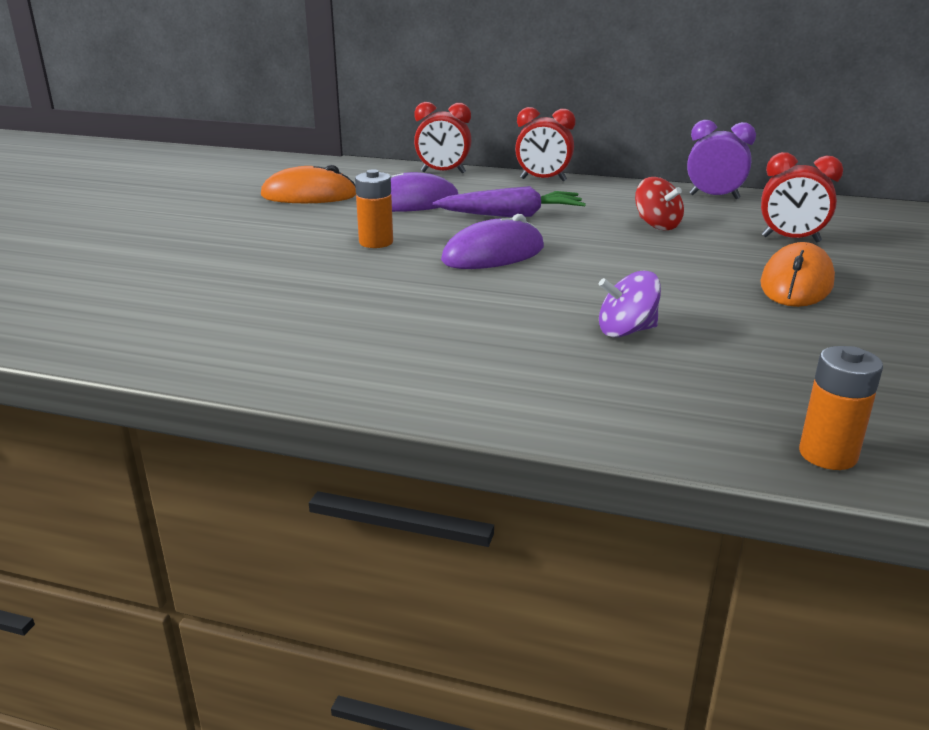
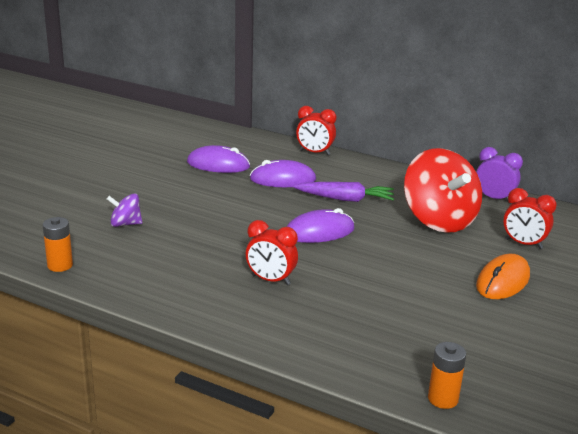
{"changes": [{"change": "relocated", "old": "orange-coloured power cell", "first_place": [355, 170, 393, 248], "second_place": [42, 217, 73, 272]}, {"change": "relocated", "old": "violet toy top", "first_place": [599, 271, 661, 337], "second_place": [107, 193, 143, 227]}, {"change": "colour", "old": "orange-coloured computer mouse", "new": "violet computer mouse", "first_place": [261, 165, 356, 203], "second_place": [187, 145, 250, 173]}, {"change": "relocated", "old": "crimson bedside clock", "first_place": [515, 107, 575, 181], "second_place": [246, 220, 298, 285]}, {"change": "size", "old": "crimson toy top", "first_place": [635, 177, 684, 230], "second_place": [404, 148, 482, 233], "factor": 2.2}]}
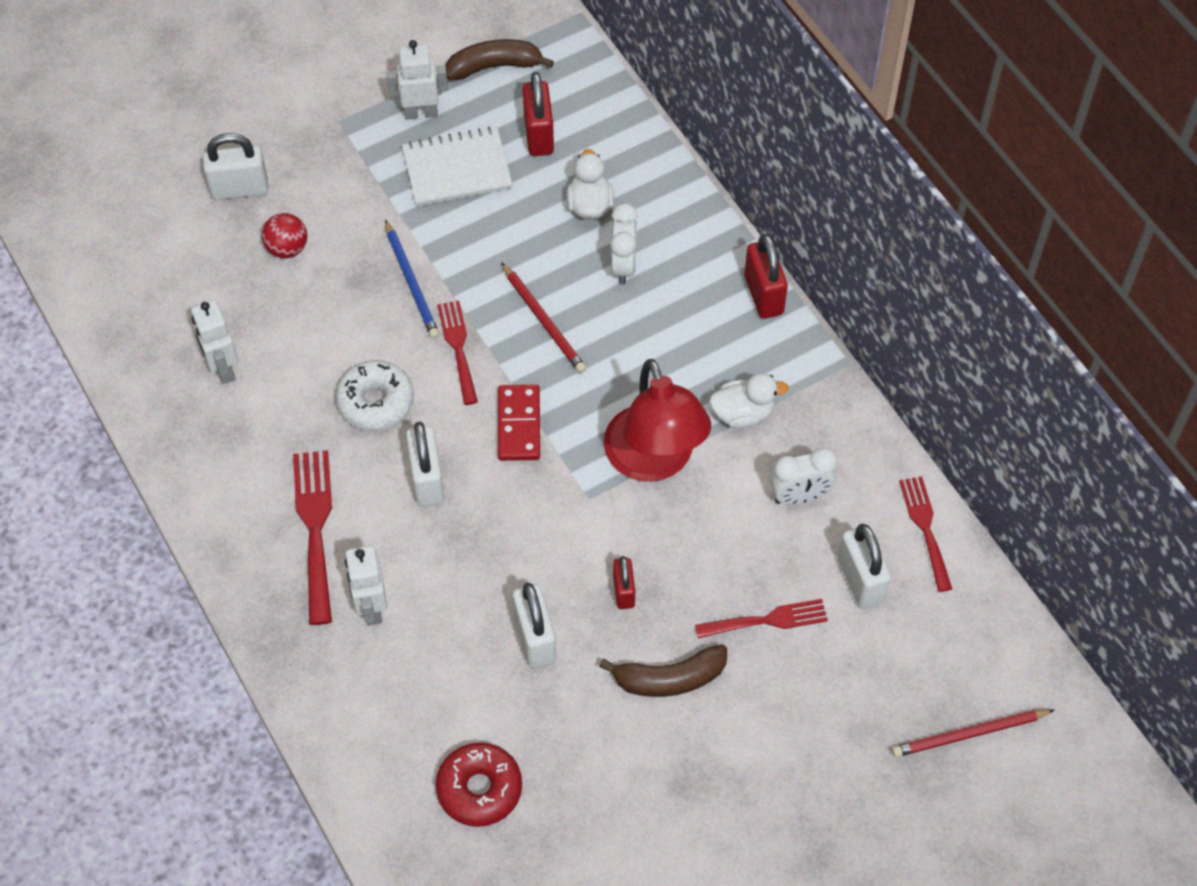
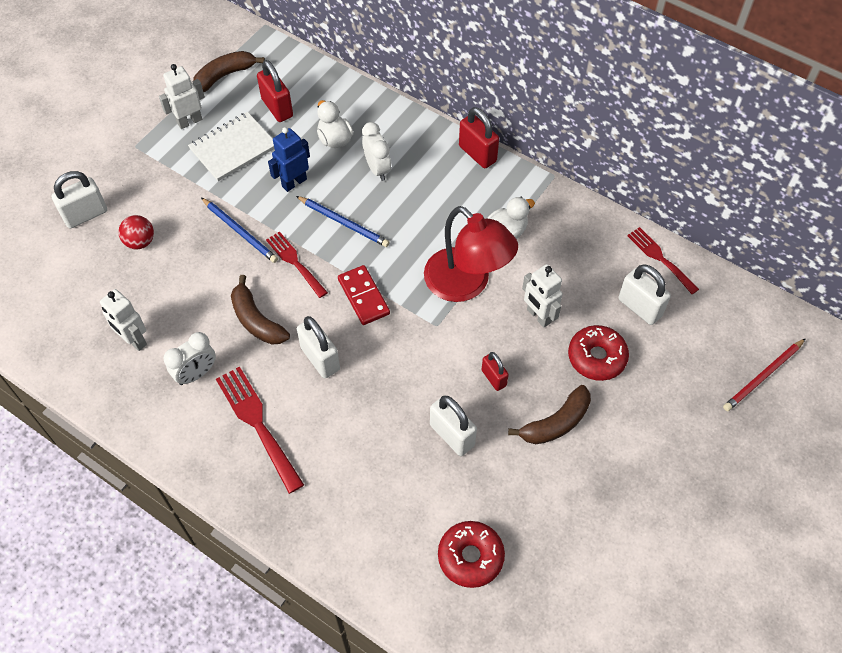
{"changes": [{"change": "relocated", "old": "snow-white bedside clock", "first_place": [770, 448, 837, 505], "second_place": [163, 332, 216, 385]}, {"change": "exchanged", "old": "snow-white glazed donut", "new": "dark brown toy banana", "first_place": [336, 360, 414, 430], "second_place": [231, 275, 290, 345]}, {"change": "appeared", "new": "royal blue robot figure", "second_place": [268, 127, 310, 192]}, {"change": "colour", "old": "crimson pencil", "new": "royal blue pencil", "first_place": [501, 262, 586, 373], "second_place": [296, 196, 390, 247]}, {"change": "relocated", "old": "snow-white robot figure", "first_place": [345, 546, 387, 626], "second_place": [522, 264, 563, 327]}, {"change": "exchanged", "old": "crimson table fork", "new": "crimson glazed donut", "first_place": [695, 599, 828, 638], "second_place": [568, 325, 629, 381]}]}
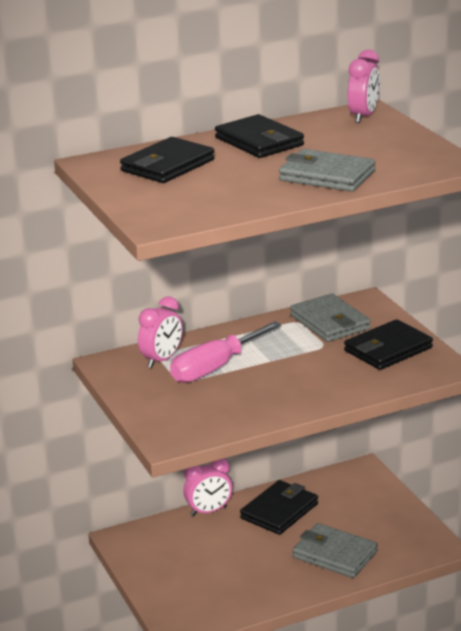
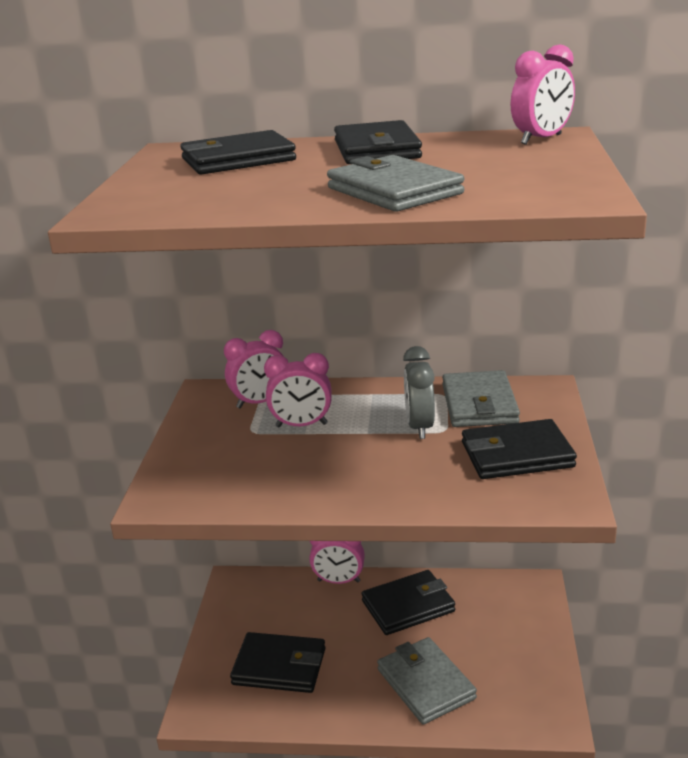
{"changes": [{"change": "appeared", "new": "jet-black card wallet", "second_place": [230, 632, 325, 693]}, {"change": "exchanged", "old": "pink flat screwdriver", "new": "pink bedside clock", "first_place": [170, 321, 281, 383], "second_place": [264, 353, 332, 427]}, {"change": "appeared", "new": "ash-grey bedside clock", "second_place": [403, 346, 435, 439]}]}
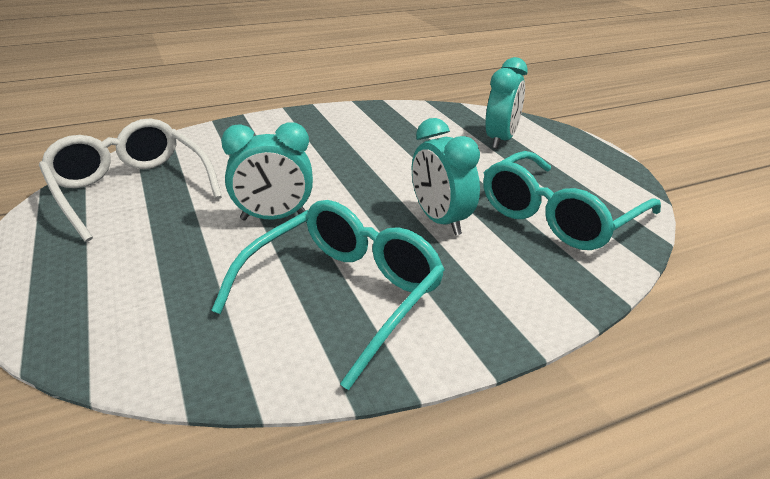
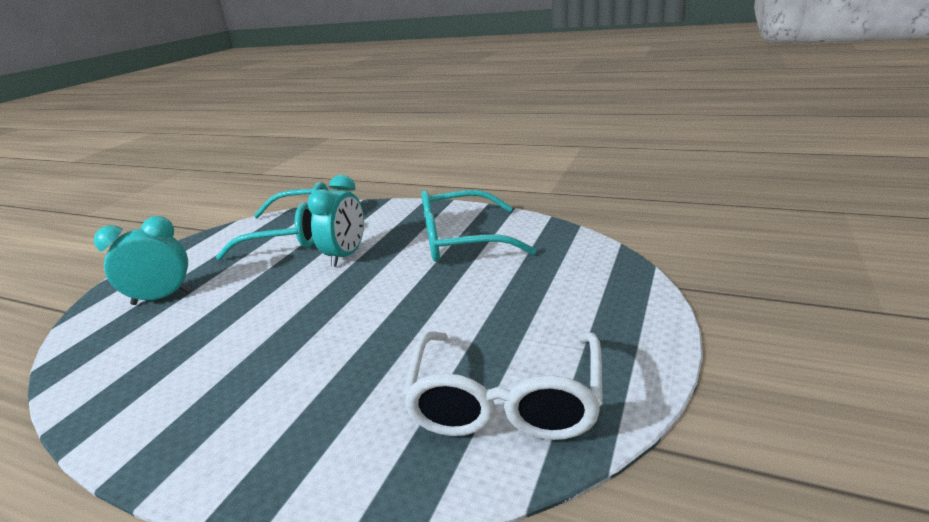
{"changes": [{"change": "missing", "old": "teal bedside clock", "first_place": [221, 122, 313, 220]}]}
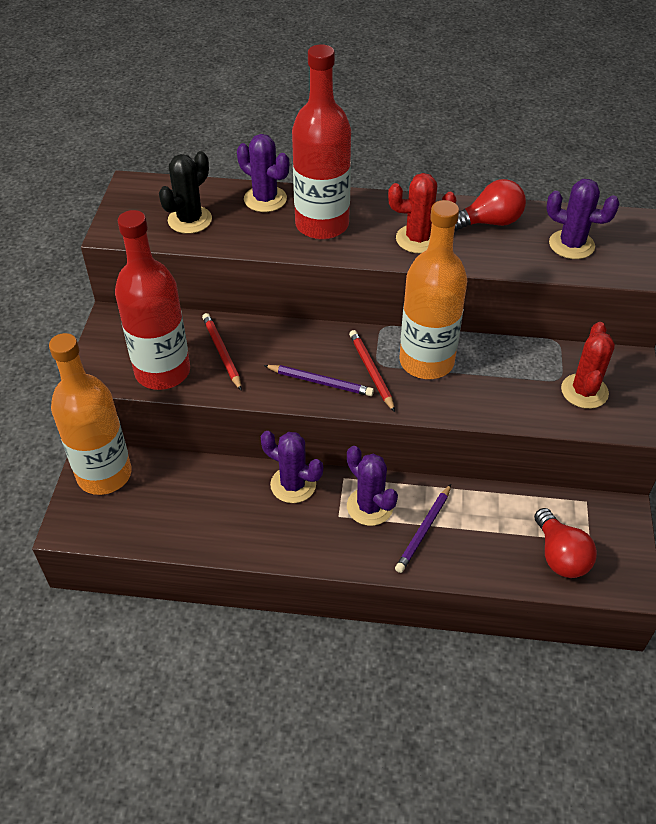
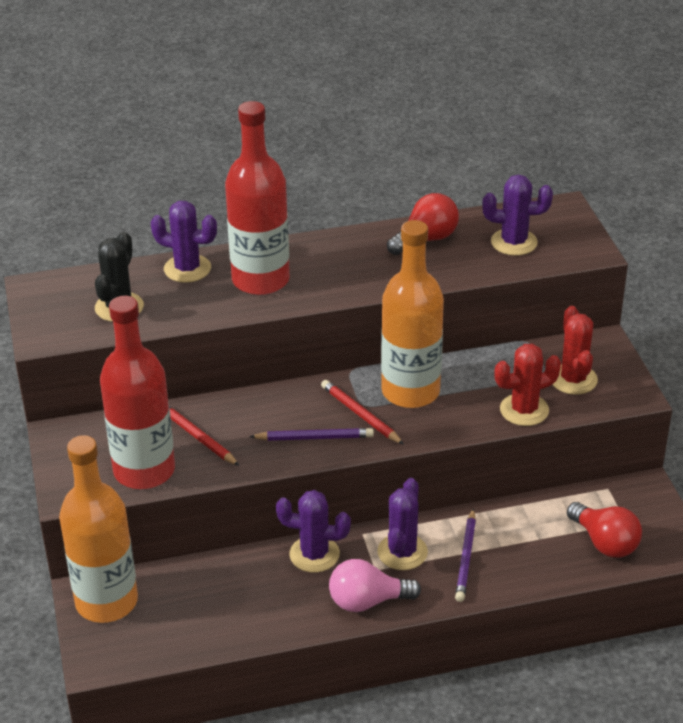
{"changes": [{"change": "appeared", "new": "pink lightbulb", "second_place": [329, 559, 421, 612]}, {"change": "spun", "old": "violet prickly plant", "first_place": [347, 446, 398, 526], "second_place": [377, 478, 428, 570], "degrees": 75}, {"change": "relocated", "old": "crimson prickly plant", "first_place": [388, 173, 456, 254], "second_place": [494, 344, 561, 426]}]}
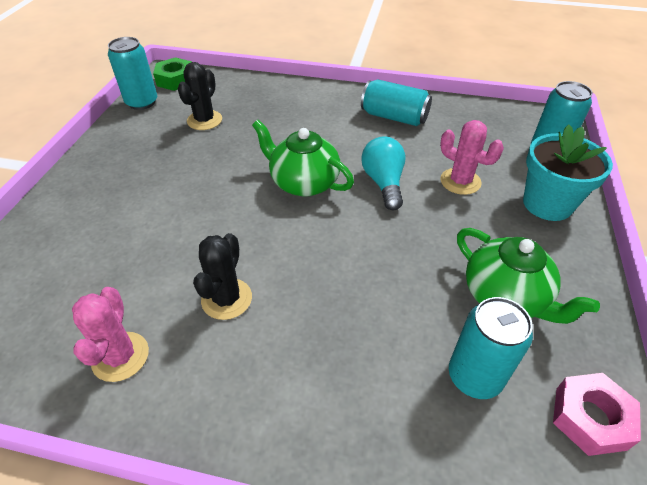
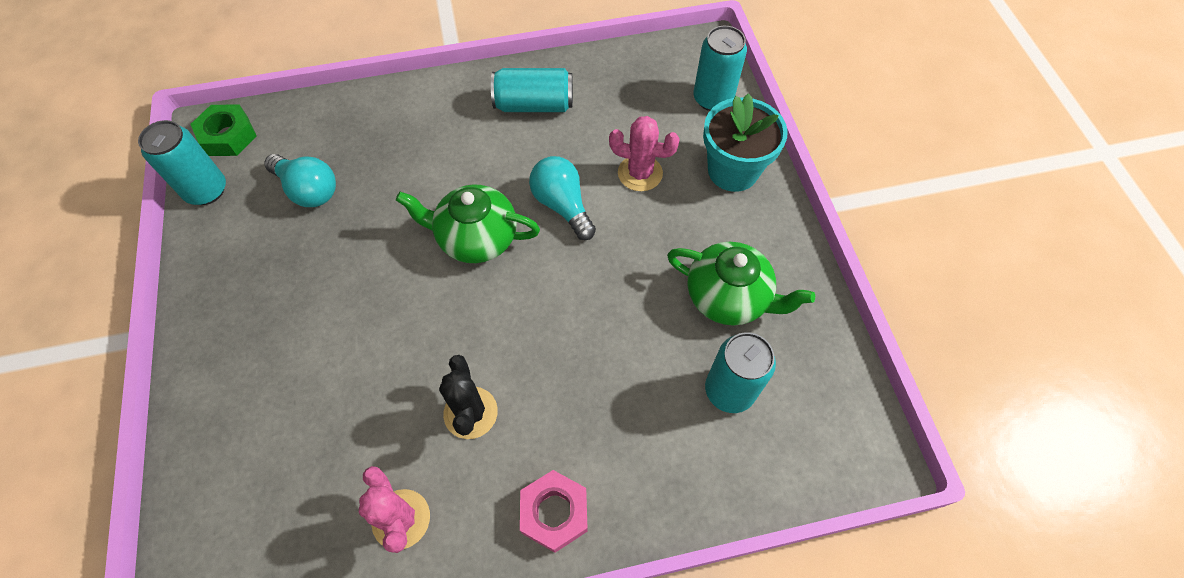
{"changes": [{"change": "exchanged", "old": "jet-black prickly plant", "new": "teal lightbulb", "first_place": [177, 62, 222, 130], "second_place": [264, 154, 336, 207]}, {"change": "relocated", "old": "pink hexagon nut", "first_place": [553, 373, 641, 456], "second_place": [520, 470, 588, 553]}]}
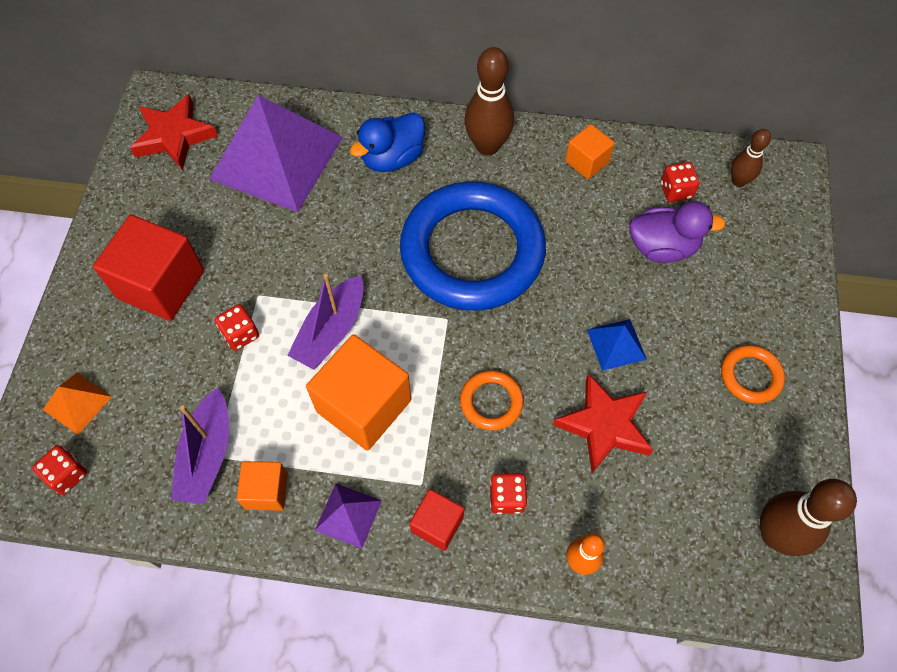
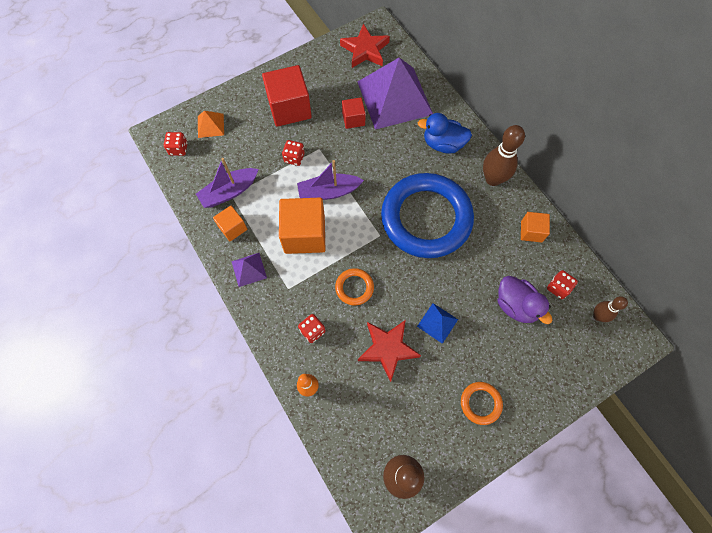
{"changes": [{"change": "relocated", "old": "crimson block", "first_place": [410, 489, 464, 551], "second_place": [342, 97, 366, 129]}]}
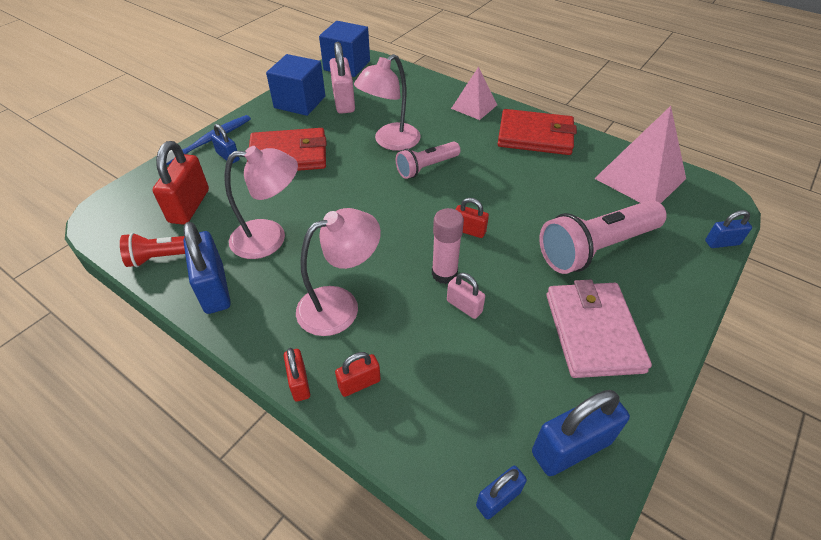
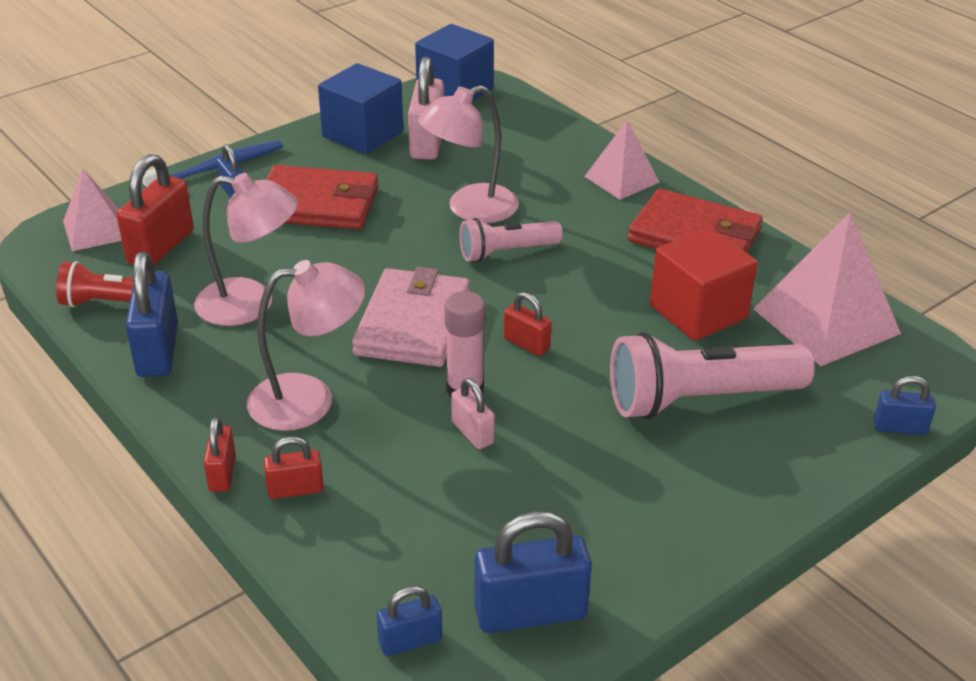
{"changes": [{"change": "appeared", "new": "pink solid pyramid", "second_place": [63, 169, 122, 251]}, {"change": "relocated", "old": "pink card wallet", "first_place": [546, 280, 652, 378], "second_place": [352, 267, 470, 367]}, {"change": "appeared", "new": "crimson block", "second_place": [650, 227, 757, 341]}]}
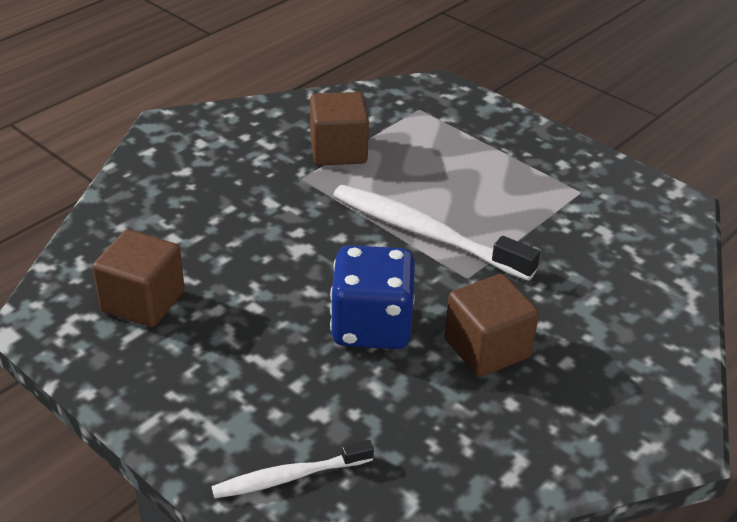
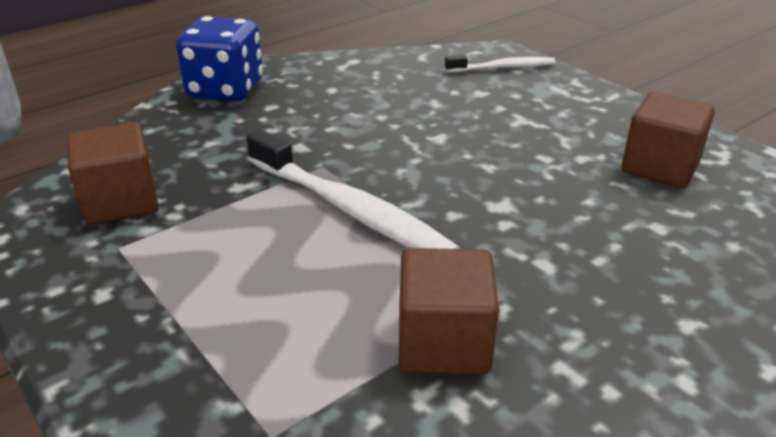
{"changes": [{"change": "relocated", "old": "dark brown block", "first_place": [445, 274, 539, 377], "second_place": [67, 123, 159, 225]}, {"change": "relocated", "old": "royal blue die", "first_place": [330, 245, 415, 349], "second_place": [176, 16, 263, 101]}]}
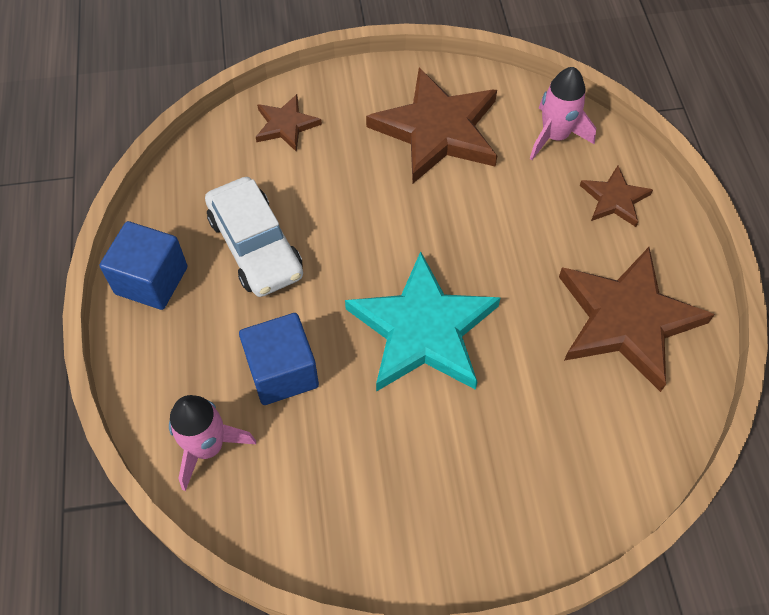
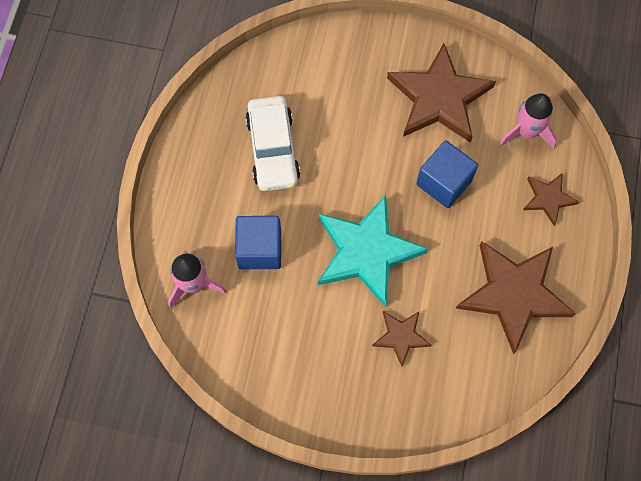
{"changes": [{"change": "relocated", "old": "dark brown star", "first_place": [256, 94, 322, 152], "second_place": [372, 311, 431, 367]}, {"change": "relocated", "old": "royal blue block", "first_place": [99, 221, 188, 310], "second_place": [416, 141, 478, 208]}]}
